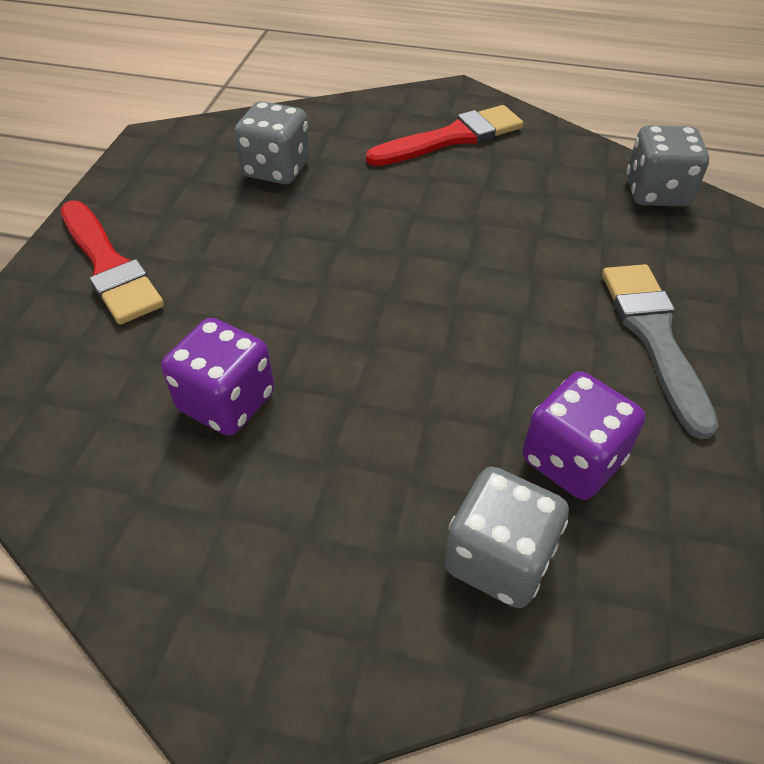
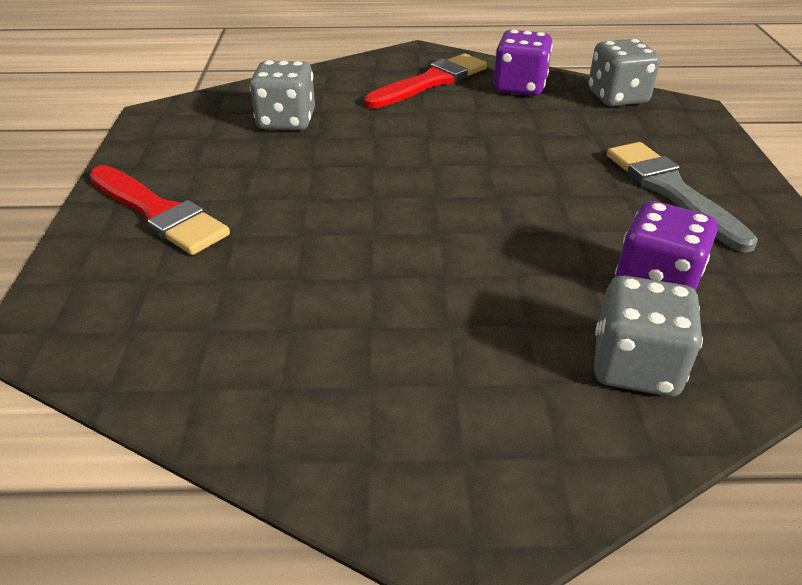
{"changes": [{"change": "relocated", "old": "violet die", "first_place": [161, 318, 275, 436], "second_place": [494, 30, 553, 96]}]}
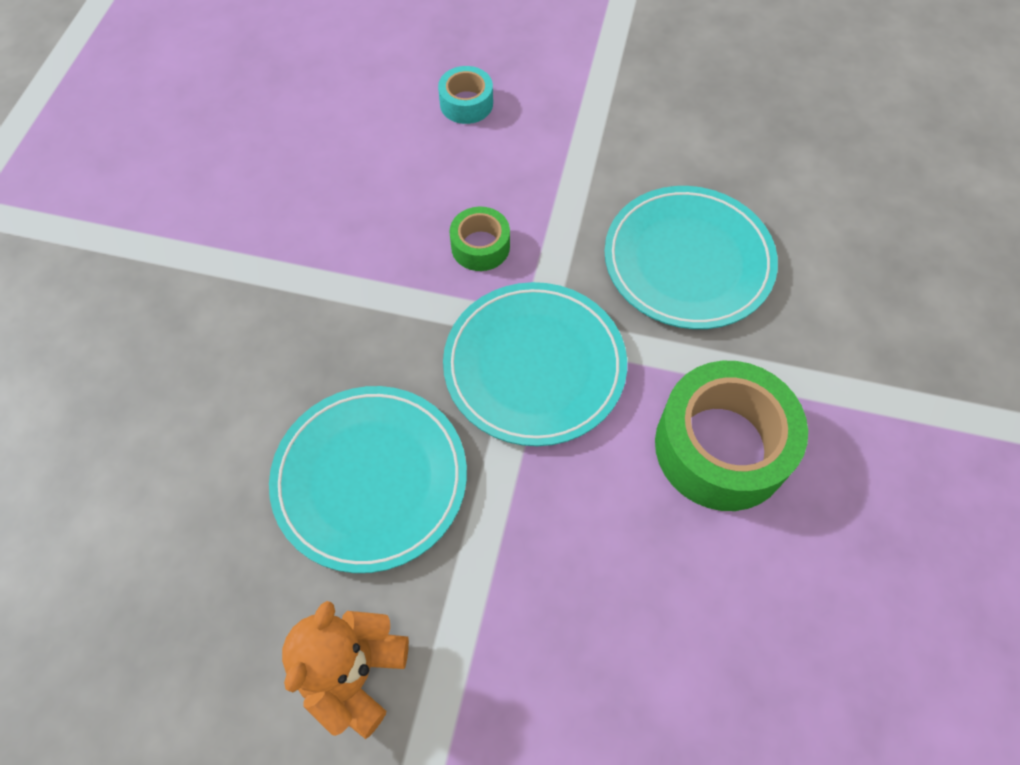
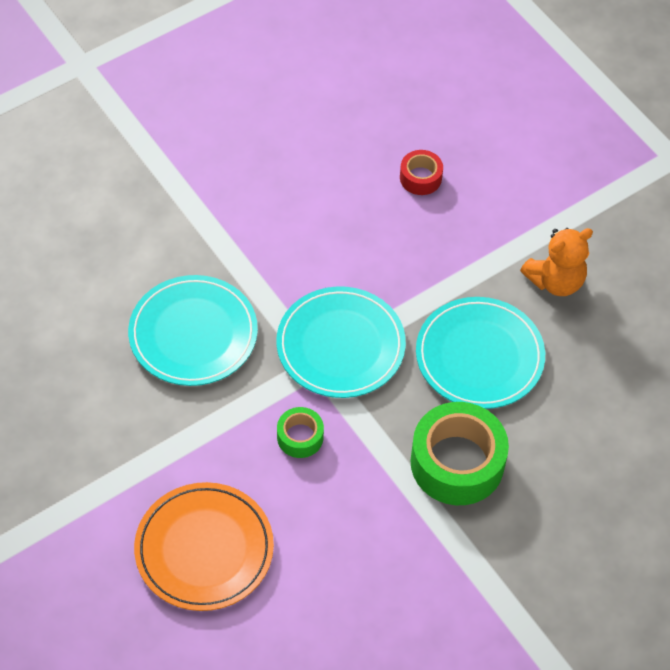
{"changes": [{"change": "exchanged", "old": "teal roll of tape", "new": "orange-coloured flat dish", "first_place": [438, 66, 493, 124], "second_place": [134, 482, 274, 611]}, {"change": "appeared", "new": "crimson roll of tape", "second_place": [400, 150, 443, 195]}, {"change": "relocated", "old": "leaf-green roll of tape", "first_place": [655, 361, 808, 511], "second_place": [411, 402, 509, 505]}]}
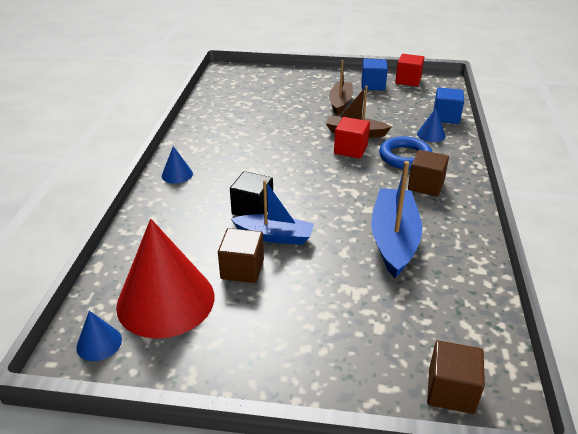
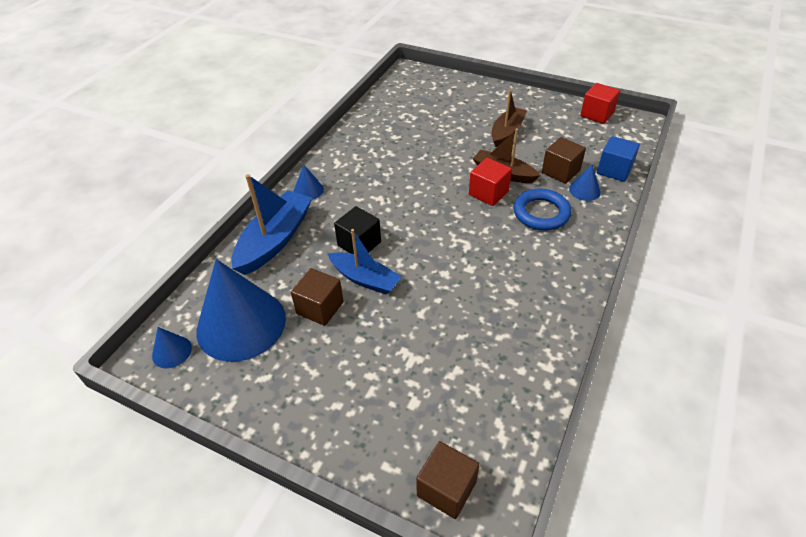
{"changes": [{"change": "colour", "old": "crimson solid cone", "new": "royal blue solid cone", "first_place": [116, 219, 214, 339], "second_place": [196, 259, 286, 362]}, {"change": "relocated", "old": "royal blue boat", "first_place": [371, 161, 422, 278], "second_place": [232, 174, 312, 275]}, {"change": "relocated", "old": "dark brown block", "first_place": [408, 150, 449, 197], "second_place": [542, 137, 586, 184]}, {"change": "missing", "old": "royal blue block", "first_place": [361, 59, 388, 91]}]}
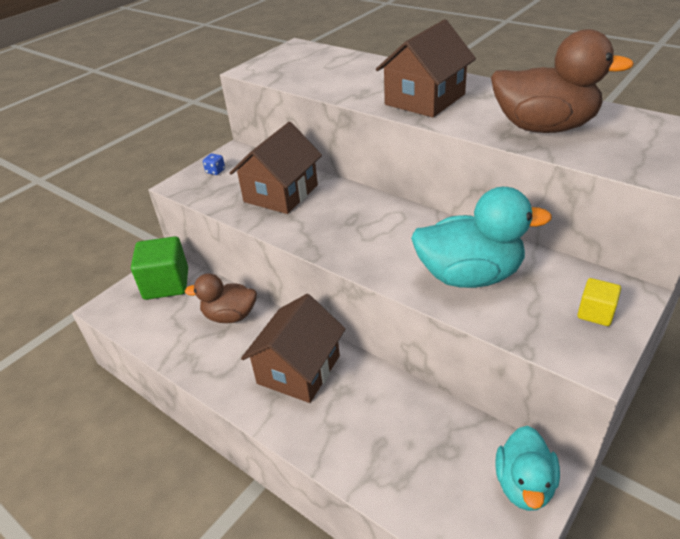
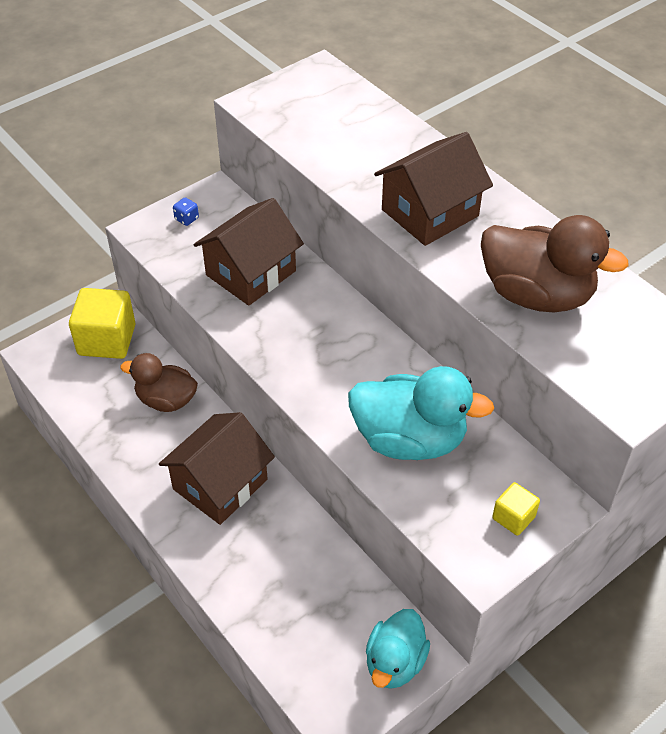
{"changes": [{"change": "colour", "old": "leaf-green block", "new": "golden block", "first_place": [131, 236, 188, 300], "second_place": [69, 288, 135, 359]}]}
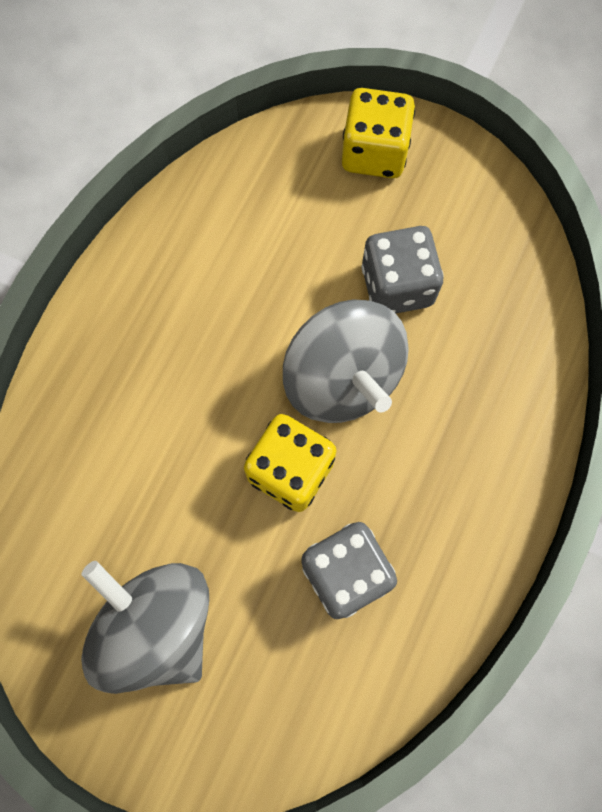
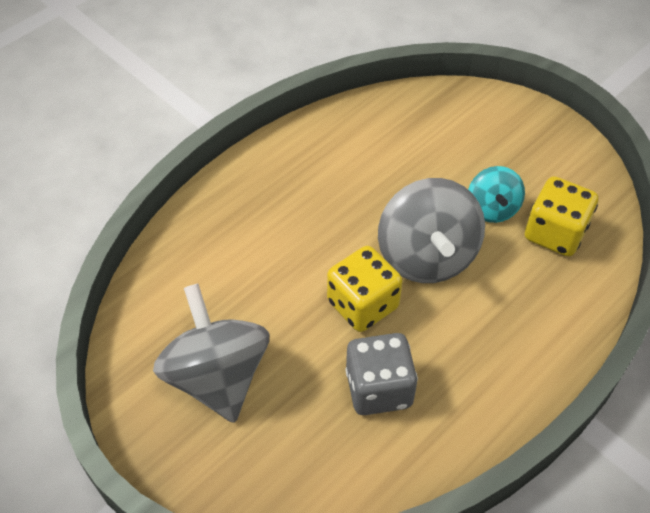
{"changes": [{"change": "exchanged", "old": "ash-grey die", "new": "teal toy top", "first_place": [362, 226, 444, 313], "second_place": [468, 166, 525, 223]}, {"change": "relocated", "old": "golden die", "first_place": [342, 88, 415, 178], "second_place": [525, 176, 598, 257]}]}
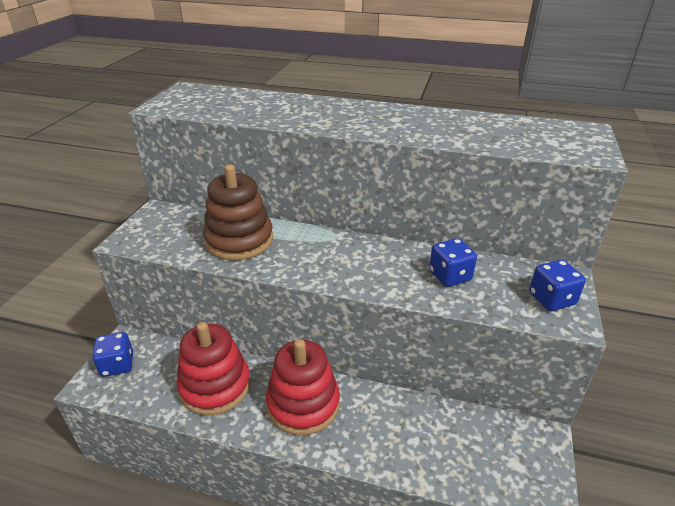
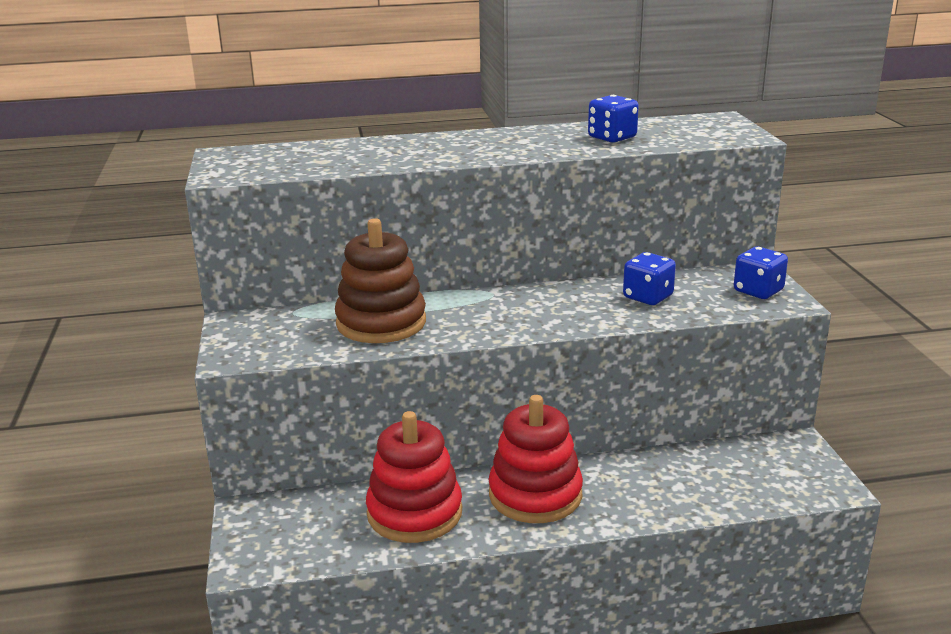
{"changes": [{"change": "relocated", "old": "royal blue die", "first_place": [92, 332, 133, 377], "second_place": [588, 95, 639, 143]}]}
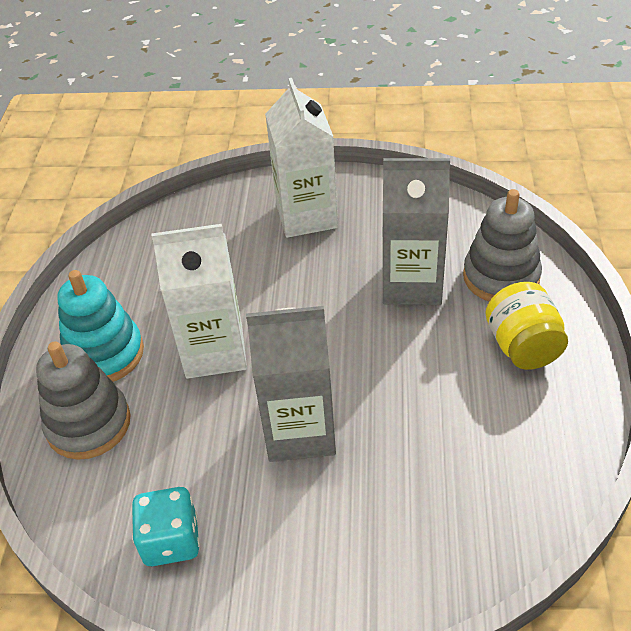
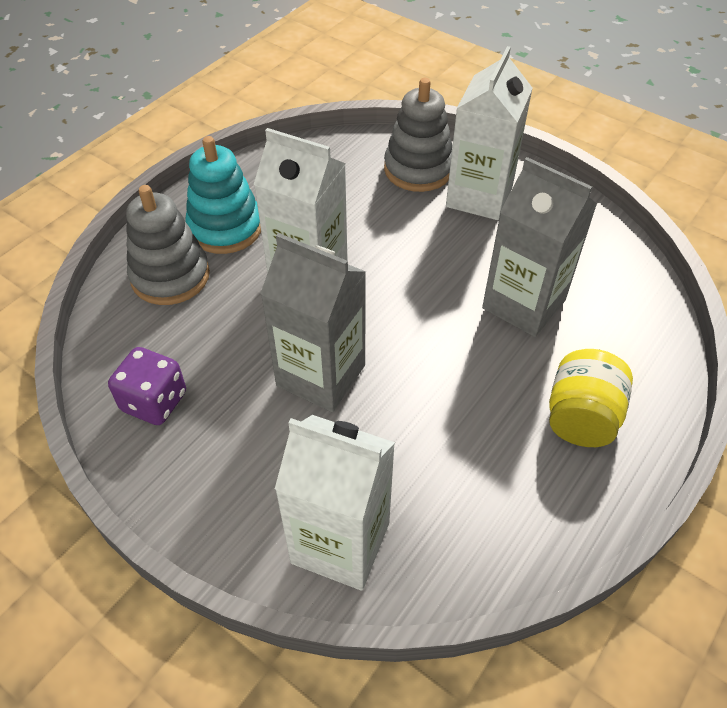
{"changes": [{"change": "colour", "old": "teal die", "new": "violet die", "first_place": [132, 487, 200, 566], "second_place": [108, 347, 186, 425]}, {"change": "appeared", "new": "snow-white juice carton", "second_place": [275, 415, 395, 591]}, {"change": "relocated", "old": "ash-grey stacking toy", "first_place": [463, 189, 542, 302], "second_place": [384, 78, 452, 192]}]}
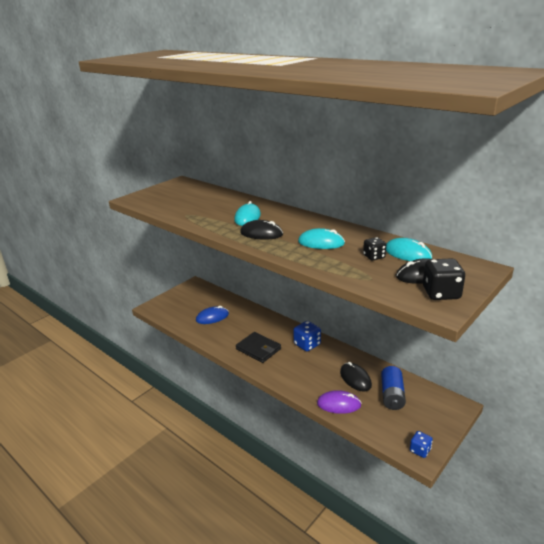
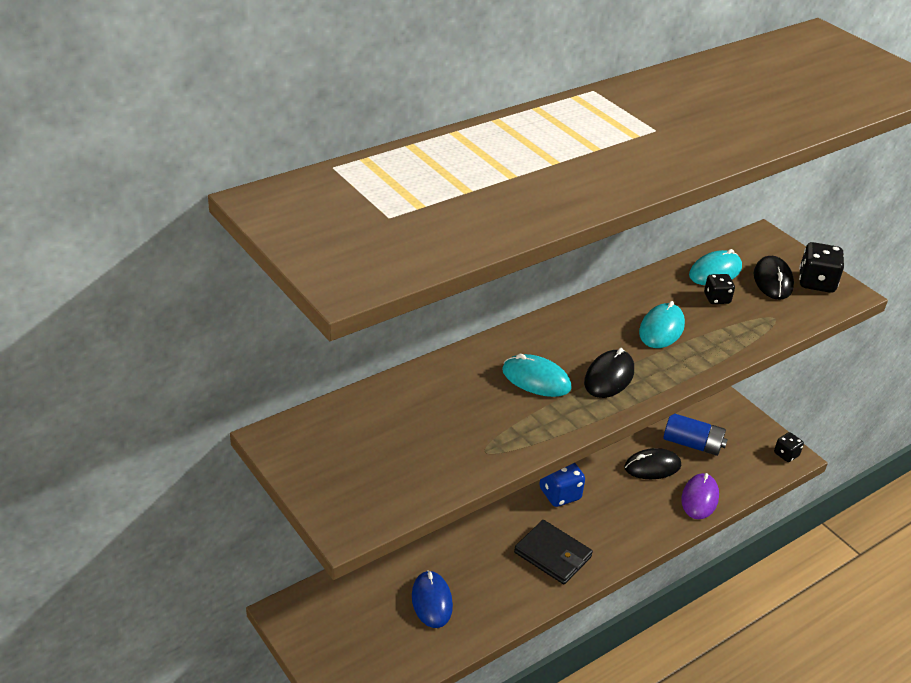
{"changes": [{"change": "spun", "old": "jet-black card wallet", "first_place": [236, 332, 281, 363], "second_place": [514, 520, 593, 585], "degrees": 75}, {"change": "colour", "old": "royal blue die", "new": "jet-black die", "first_place": [410, 431, 433, 458], "second_place": [774, 432, 804, 462]}]}
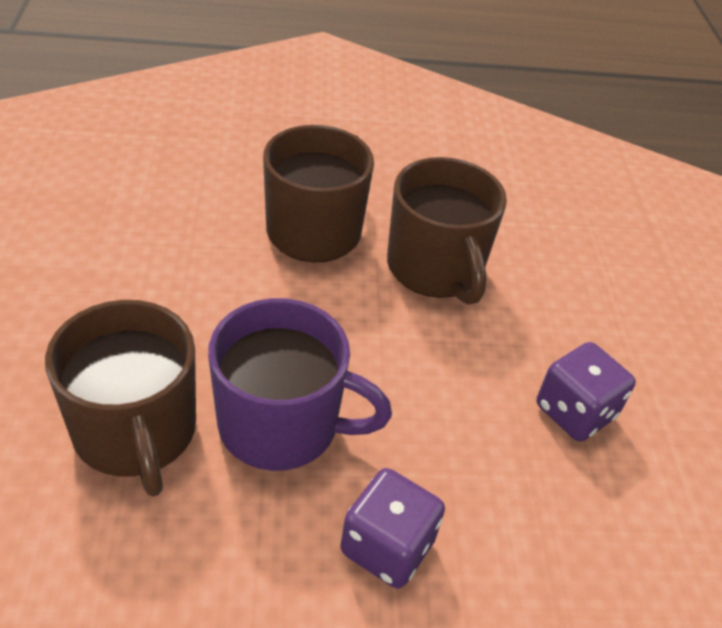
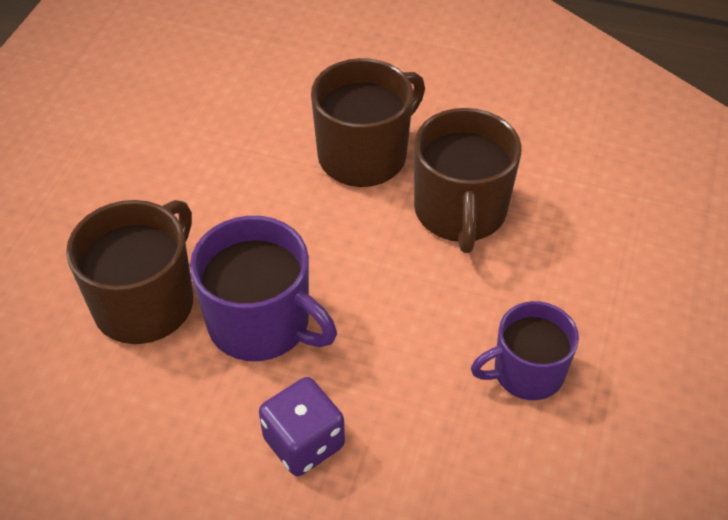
{"changes": [{"change": "spun", "old": "dark brown mug", "first_place": [45, 300, 196, 497], "second_place": [66, 200, 193, 344], "degrees": -150}, {"change": "exchanged", "old": "violet die", "new": "violet mug", "first_place": [537, 342, 636, 442], "second_place": [471, 301, 579, 400]}]}
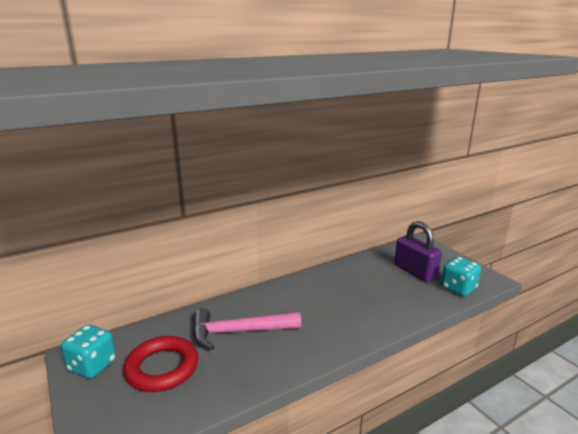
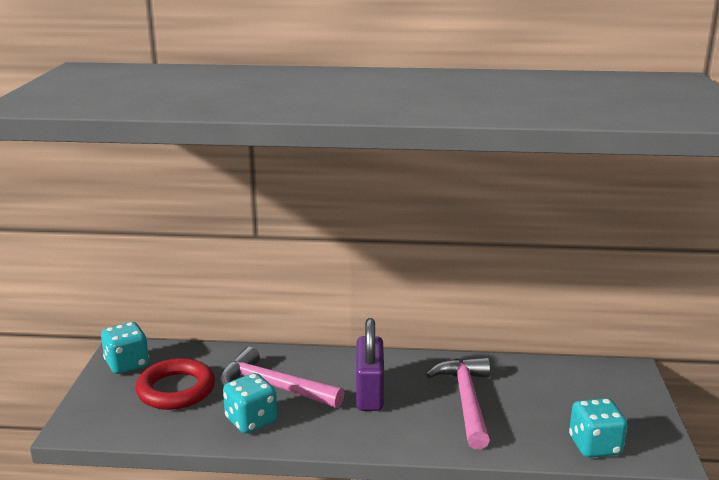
{"changes": [{"change": "appeared", "new": "teal die", "second_place": [223, 373, 277, 433]}, {"change": "relocated", "old": "violet lock", "first_place": [394, 221, 442, 282], "second_place": [356, 318, 384, 411]}, {"change": "appeared", "new": "pink claw hammer", "second_place": [426, 358, 490, 449]}]}
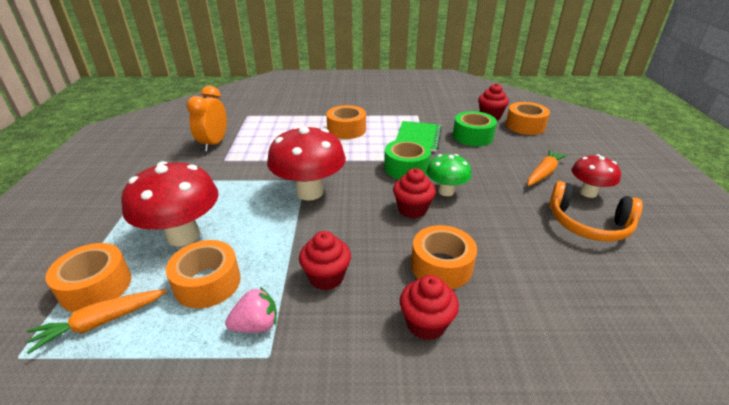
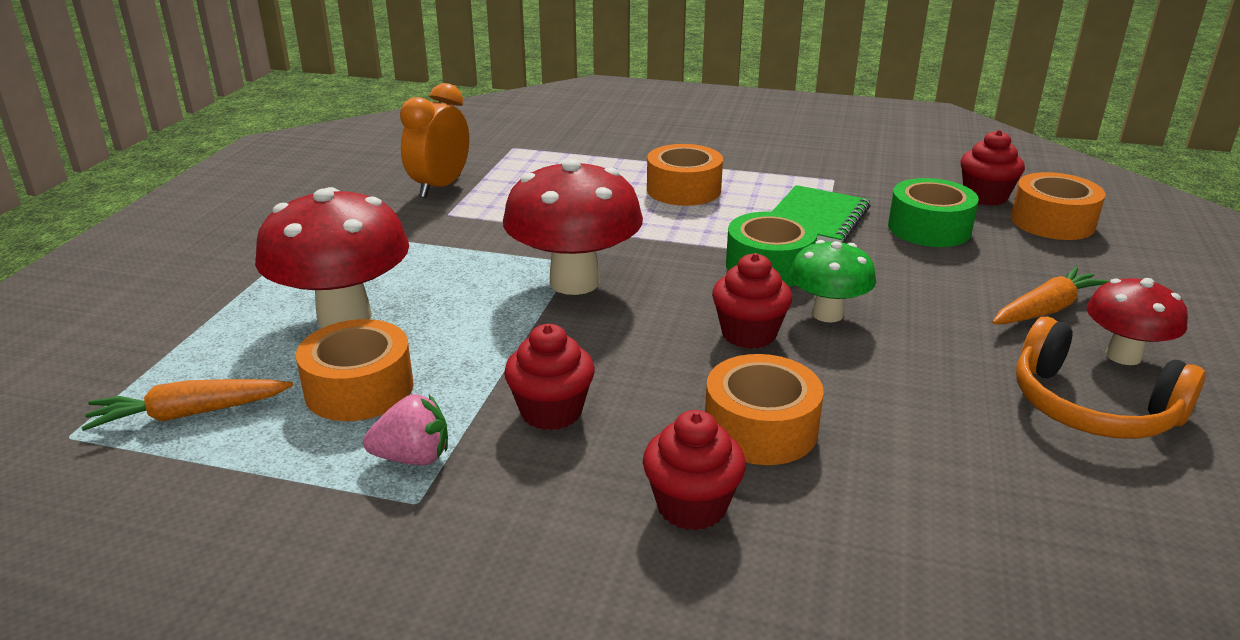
{"changes": [{"change": "missing", "old": "orange-coloured roll of tape", "first_place": [45, 243, 131, 312]}]}
